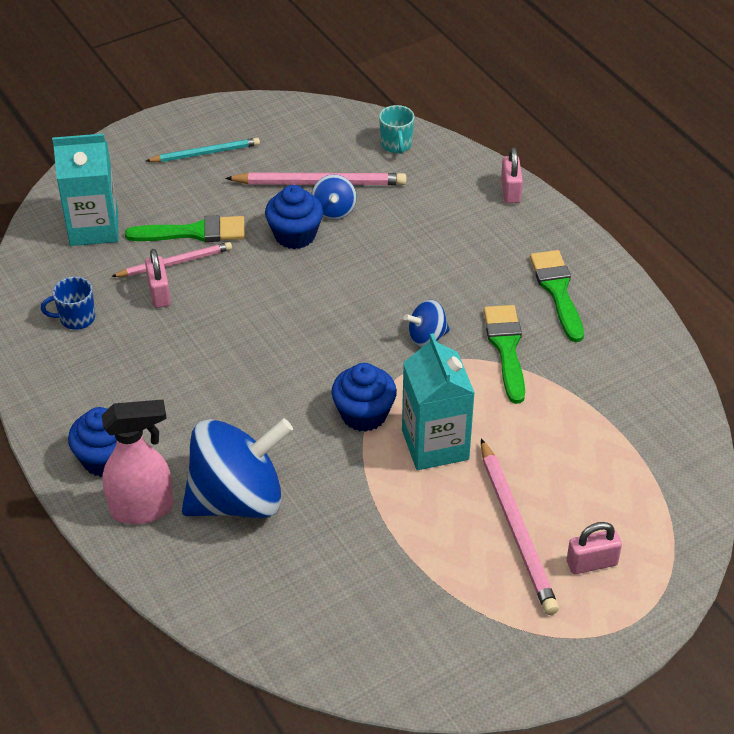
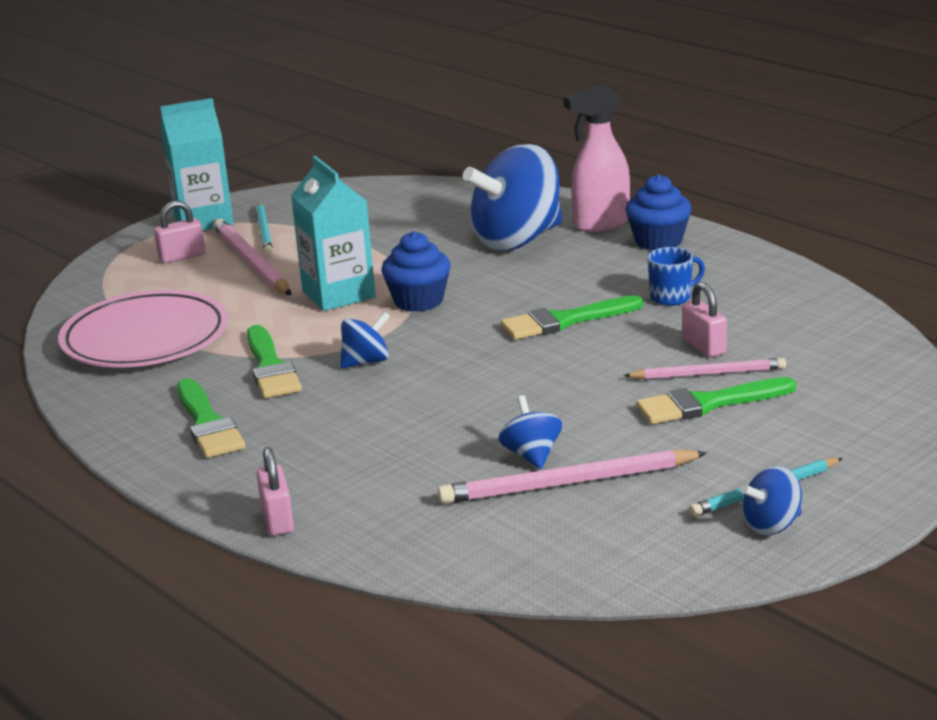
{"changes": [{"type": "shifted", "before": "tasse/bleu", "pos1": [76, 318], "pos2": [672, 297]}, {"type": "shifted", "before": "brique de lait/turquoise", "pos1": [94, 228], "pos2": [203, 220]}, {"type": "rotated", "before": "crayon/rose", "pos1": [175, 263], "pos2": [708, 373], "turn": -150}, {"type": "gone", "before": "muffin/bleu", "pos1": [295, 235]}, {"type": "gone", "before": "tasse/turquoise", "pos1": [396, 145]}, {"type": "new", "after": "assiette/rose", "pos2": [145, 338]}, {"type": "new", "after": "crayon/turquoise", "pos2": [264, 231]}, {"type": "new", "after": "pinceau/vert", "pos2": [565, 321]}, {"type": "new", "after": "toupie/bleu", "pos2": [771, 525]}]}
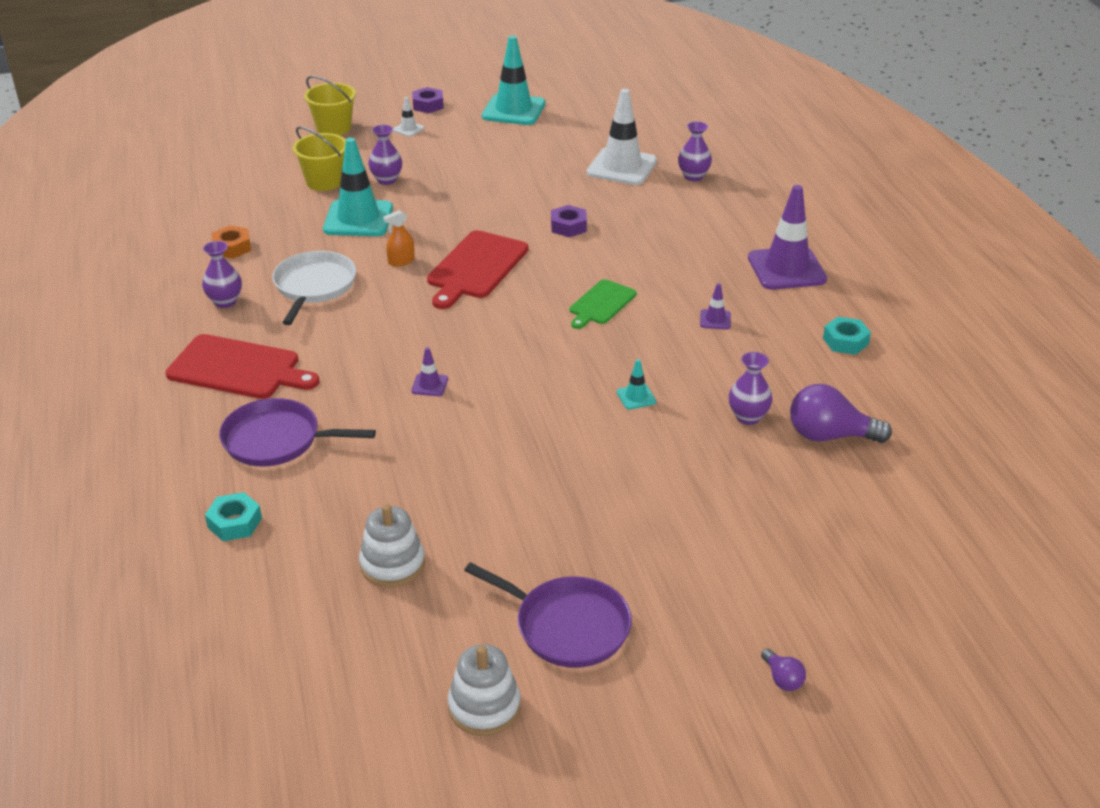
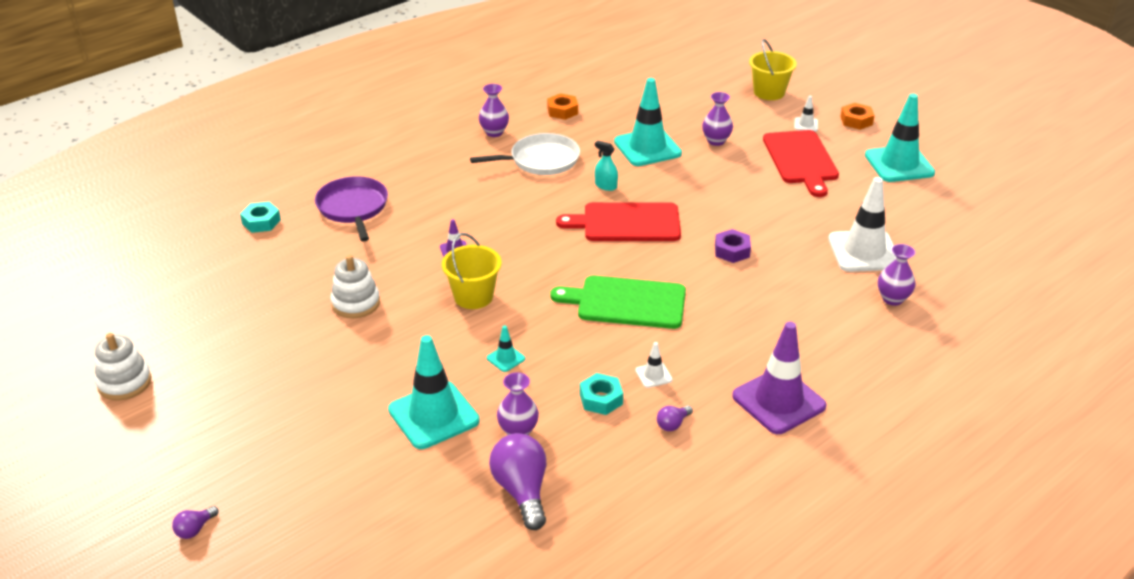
{"changes": [{"type": "shifted", "before": "planche à découper/rouge", "pos1": [238, 368], "pos2": [801, 160]}, {"type": "shifted", "before": "seau/jaune", "pos1": [324, 181], "pos2": [473, 296]}, {"type": "shifted", "before": "jouet à empiler/blanc", "pos1": [392, 564], "pos2": [356, 303]}, {"type": "repainted", "before": "vaporisateur/orange", "after": "vaporisateur/turquoise", "pos1": [401, 261], "pos2": [606, 186]}, {"type": "repainted", "before": "écrou/violet", "after": "écrou/orange", "pos1": [428, 105], "pos2": [856, 121]}, {"type": "gone", "before": "poêle/violet", "pos1": [567, 626]}, {"type": "scaled", "before": "planche à découper/vert", "pos1": [601, 304], "pos2": [626, 302], "scale": 1.63}, {"type": "repainted", "before": "cône de chantier/violet", "after": "cône de chantier/blanc", "pos1": [715, 320], "pos2": [653, 375]}, {"type": "shifted", "before": "écrou/turquoise", "pos1": [845, 341], "pos2": [601, 399]}, {"type": "new", "after": "cône de chantier/turquoise", "pos2": [433, 415]}, {"type": "new", "after": "ampoule/violet", "pos2": [673, 424]}]}
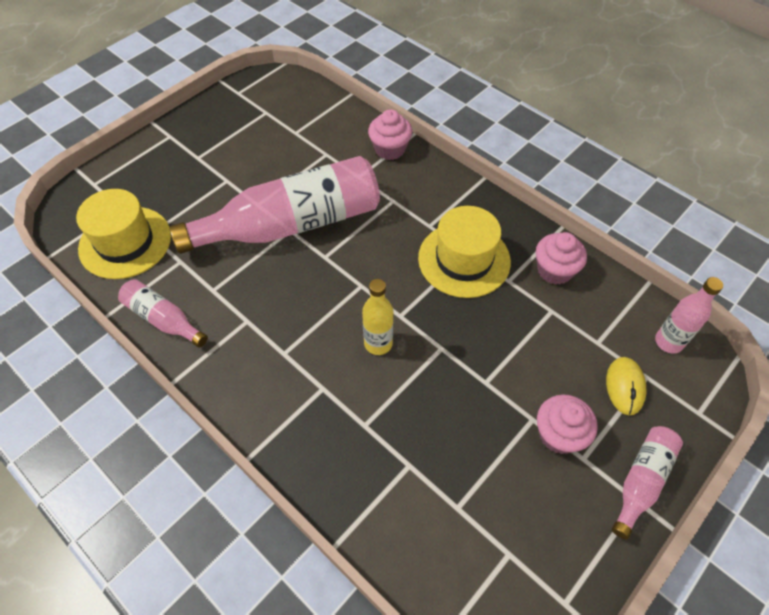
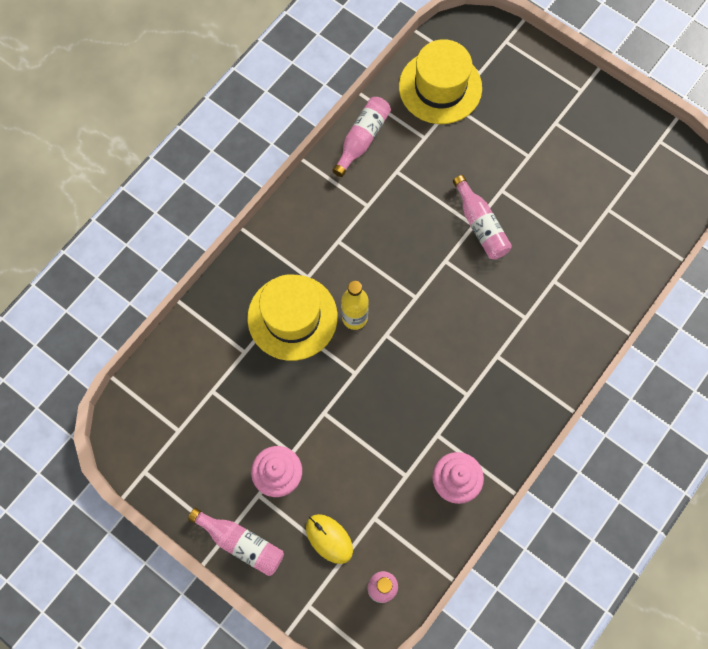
{"changes": [{"type": "scaled", "before": "bouteille/rose", "pos1": [291, 224], "pos2": [480, 225], "scale": 0.47}, {"type": "gone", "before": "muffin/rose", "pos1": [390, 149]}, {"type": "shifted", "before": "chapeau/jaune", "pos1": [464, 259], "pos2": [292, 317]}, {"type": "rotated", "before": "souris/jaune", "pos1": [624, 387], "pos2": [329, 539], "turn": 45}]}
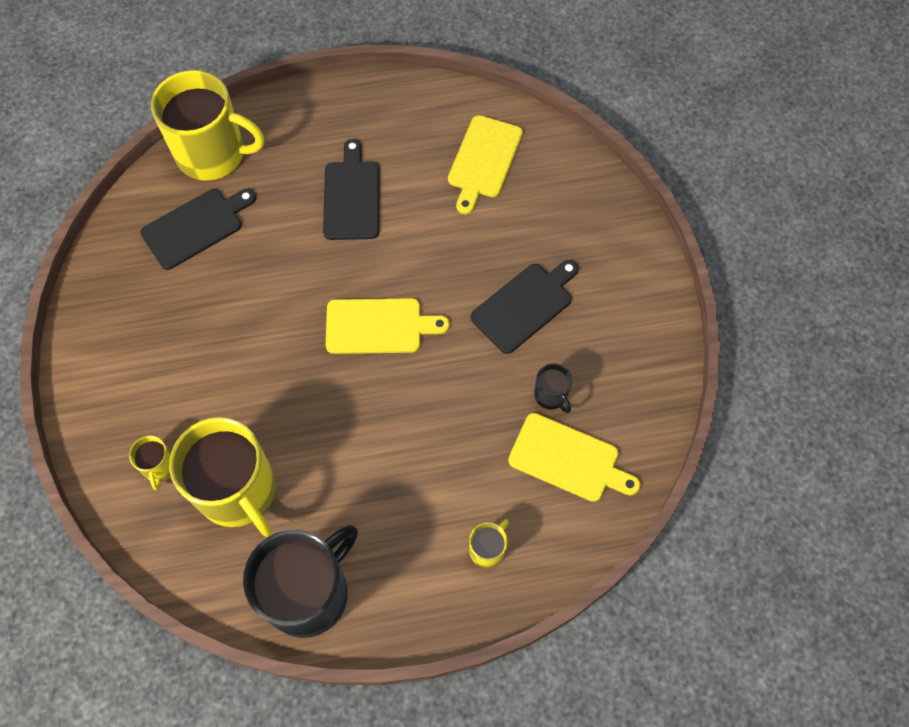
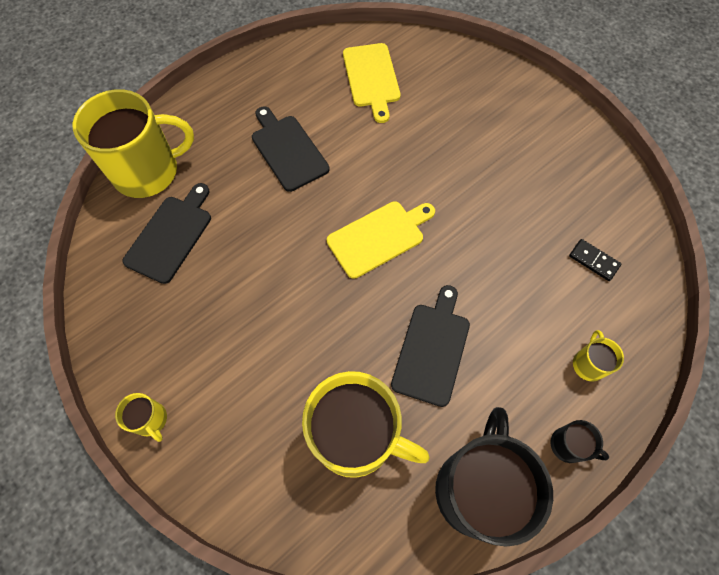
{"changes": [{"type": "shifted", "before": "tasse/jaune", "pos1": [159, 467], "pos2": [151, 420]}, {"type": "shifted", "before": "planche à découper/noir", "pos1": [525, 305], "pos2": [432, 349]}, {"type": "swapped", "before": "planche à découper/jaune", "after": "domino/noir", "pos1": [568, 459], "pos2": [593, 261]}, {"type": "shifted", "before": "tasse/noir", "pos1": [551, 395], "pos2": [568, 445]}]}
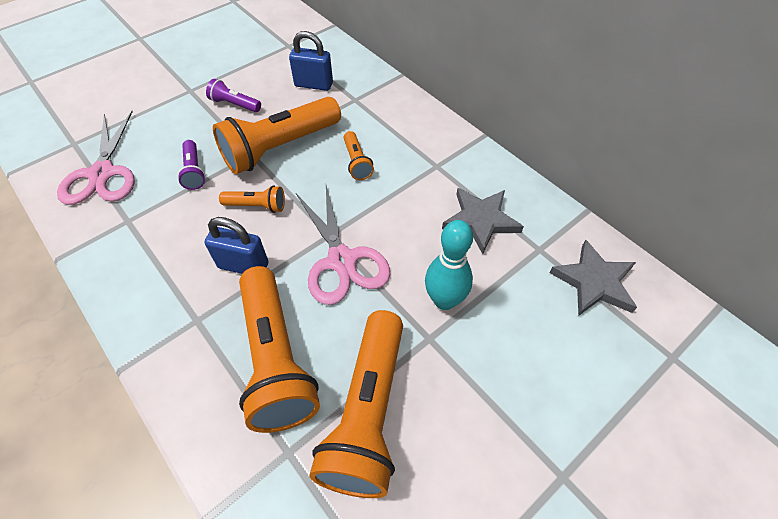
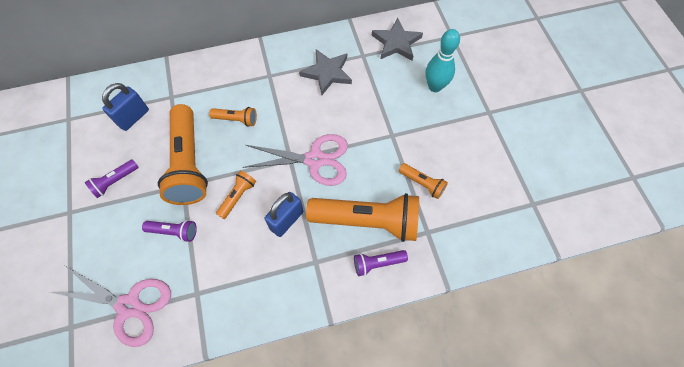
{"changes": [{"type": "scaled", "before": "lampe de poche/orange", "pos1": [368, 413], "pos2": [422, 183], "scale": 0.46}, {"type": "shifted", "before": "quille/turquoise", "pos1": [444, 300], "pos2": [435, 86]}, {"type": "new", "after": "lampe de poche/violet", "pos2": [377, 263]}]}
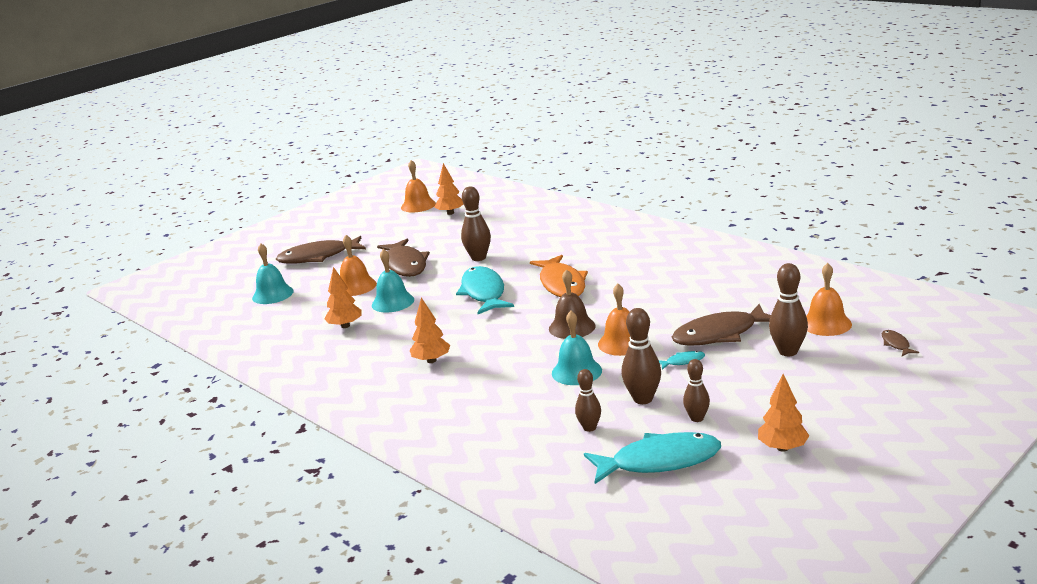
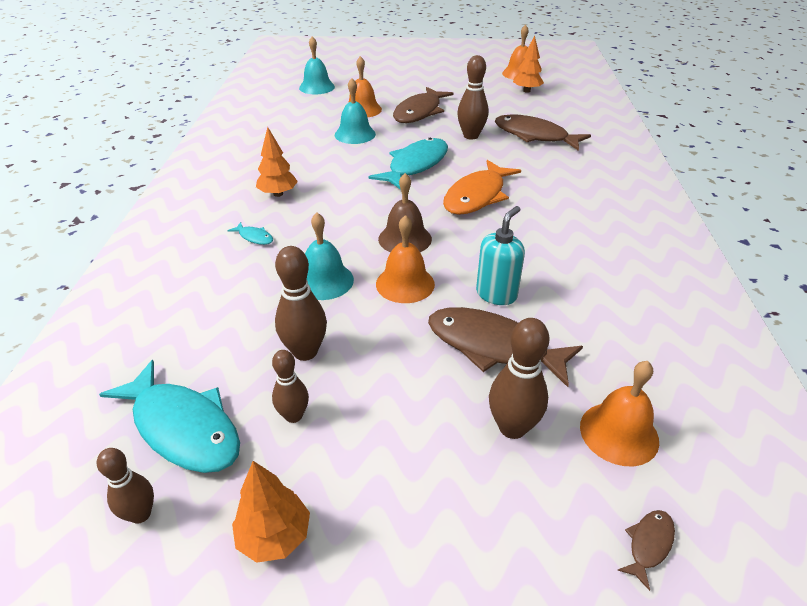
{"changes": [{"type": "shifted", "before": "poisson/marron", "pos1": [318, 257], "pos2": [534, 136]}, {"type": "gone", "before": "arbre/orange", "pos1": [345, 326]}, {"type": "shifted", "before": "quille/marron", "pos1": [589, 428], "pos2": [140, 514]}, {"type": "shifted", "before": "poisson/turquoise", "pos1": [683, 361], "pos2": [254, 237]}, {"type": "new", "after": "distributeur de savon/turquoise", "pos2": [496, 294]}]}
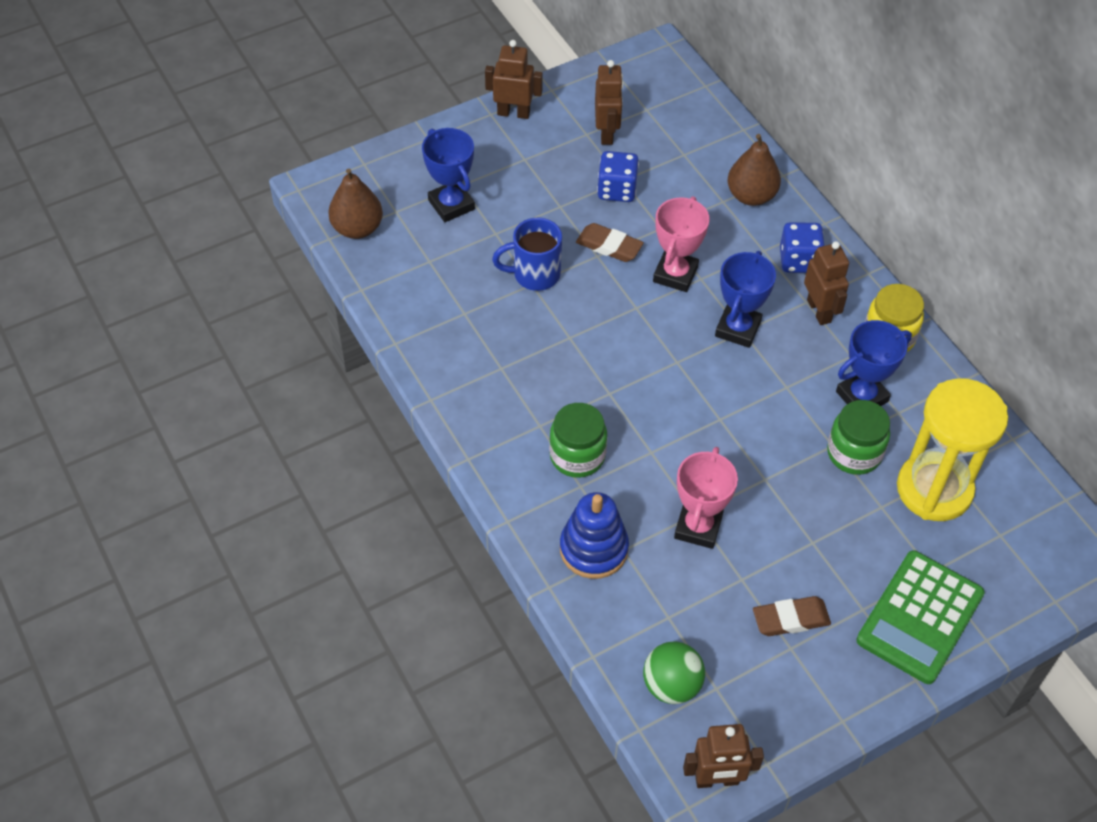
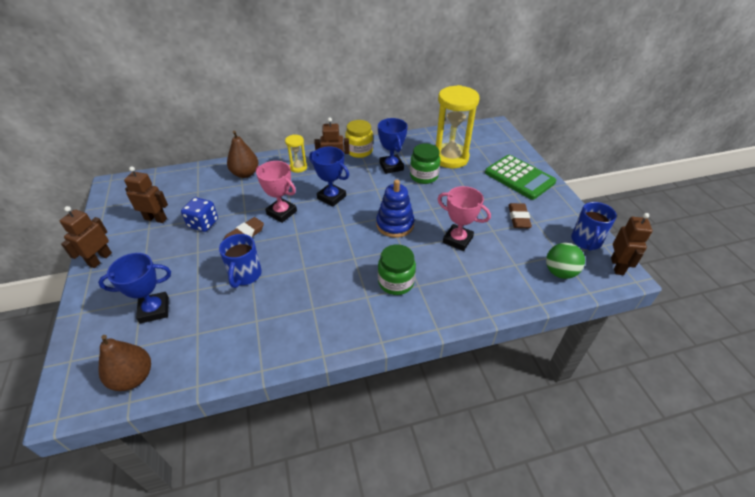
{"changes": [{"type": "shifted", "before": "jouet à empiler/bleu", "pos1": [593, 549], "pos2": [395, 224]}, {"type": "swapped", "before": "dé/bleu", "after": "sablier/jaune", "pos1": [799, 260], "pos2": [298, 167]}, {"type": "new", "after": "tasse/bleu", "pos2": [586, 241]}]}
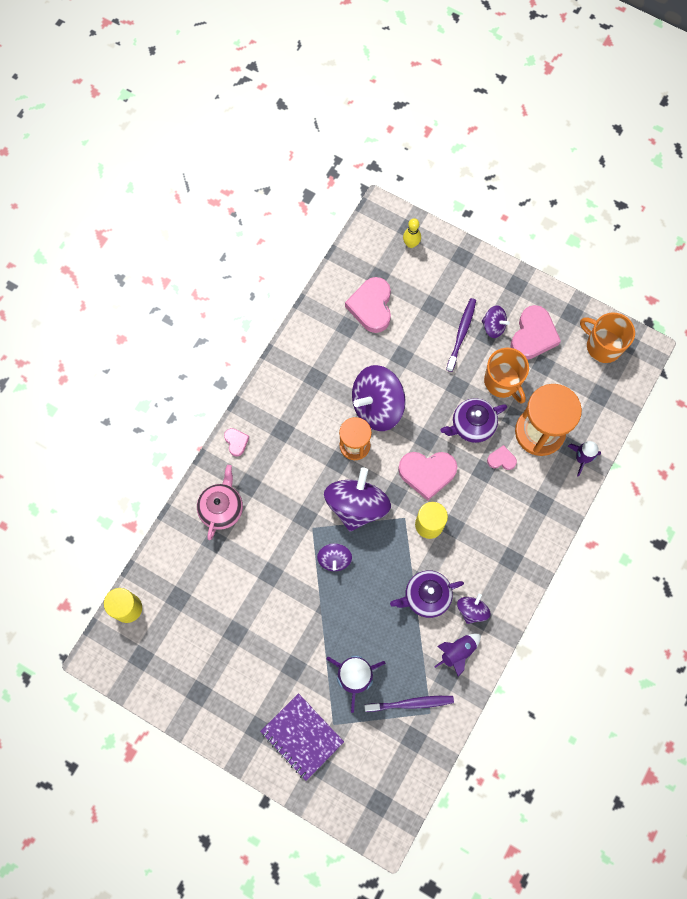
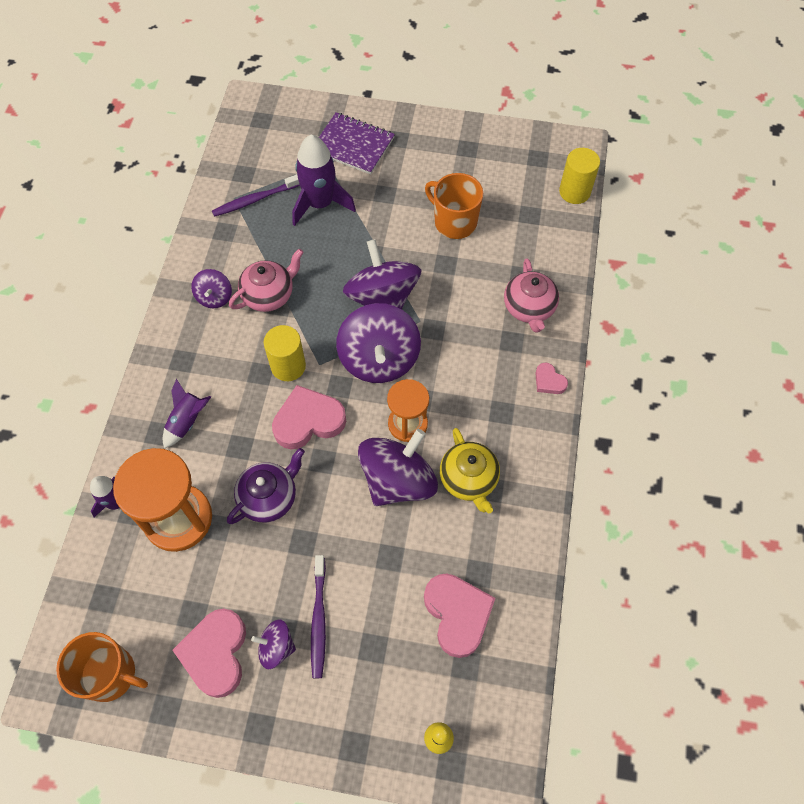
{"changes": [{"type": "scaled", "before": "toupie/violet", "pos1": [334, 559], "pos2": [382, 298], "scale": 1.97}, {"type": "repainted", "before": "théière/violet", "after": "théière/rose", "pos1": [426, 596], "pos2": [269, 295]}, {"type": "shifted", "before": "fusée/violet", "pos1": [457, 652], "pos2": [187, 422]}, {"type": "shifted", "before": "tasse/orange", "pos1": [502, 382], "pos2": [454, 222]}, {"type": "gone", "before": "cœur/rose", "pos1": [501, 459]}, {"type": "new", "after": "théière/jaune", "pos2": [469, 480]}]}
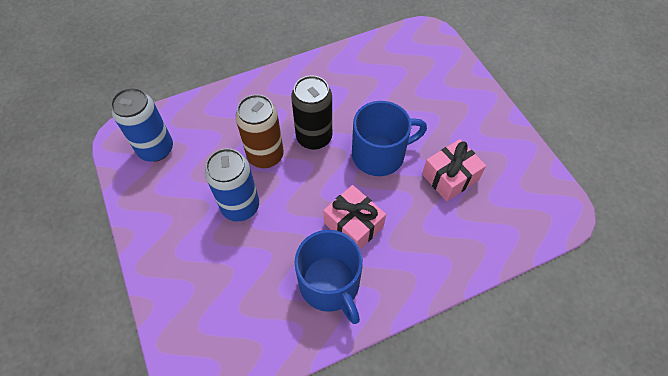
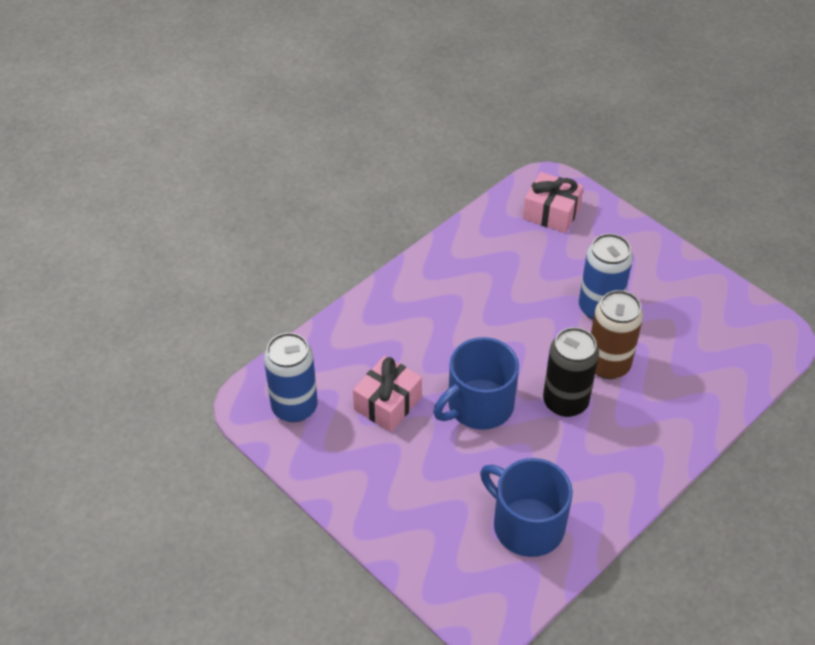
{"changes": [{"type": "shifted", "before": "canette/bleu", "pos1": [156, 149], "pos2": [294, 407]}, {"type": "shifted", "before": "tasse/bleu", "pos1": [330, 284], "pos2": [527, 525]}, {"type": "shifted", "before": "cadeau/rose", "pos1": [353, 225], "pos2": [551, 213]}]}
